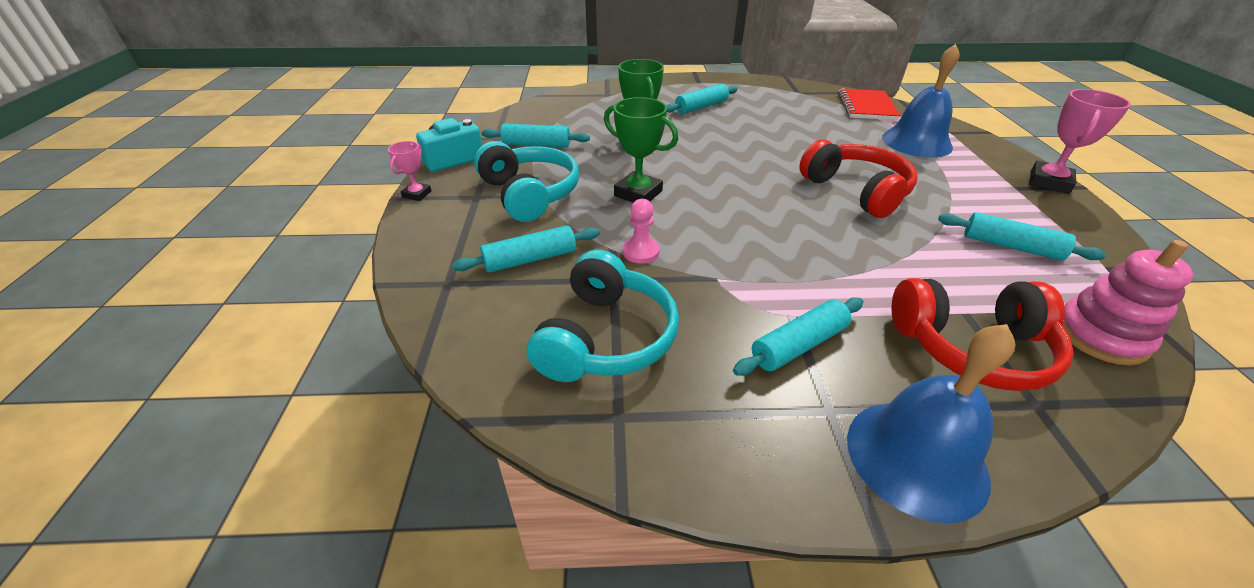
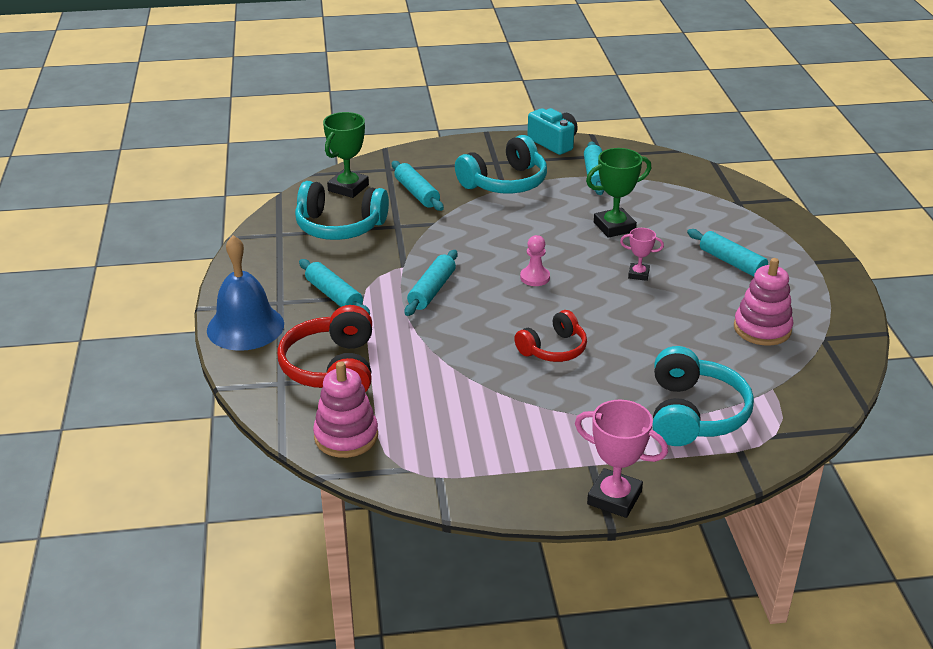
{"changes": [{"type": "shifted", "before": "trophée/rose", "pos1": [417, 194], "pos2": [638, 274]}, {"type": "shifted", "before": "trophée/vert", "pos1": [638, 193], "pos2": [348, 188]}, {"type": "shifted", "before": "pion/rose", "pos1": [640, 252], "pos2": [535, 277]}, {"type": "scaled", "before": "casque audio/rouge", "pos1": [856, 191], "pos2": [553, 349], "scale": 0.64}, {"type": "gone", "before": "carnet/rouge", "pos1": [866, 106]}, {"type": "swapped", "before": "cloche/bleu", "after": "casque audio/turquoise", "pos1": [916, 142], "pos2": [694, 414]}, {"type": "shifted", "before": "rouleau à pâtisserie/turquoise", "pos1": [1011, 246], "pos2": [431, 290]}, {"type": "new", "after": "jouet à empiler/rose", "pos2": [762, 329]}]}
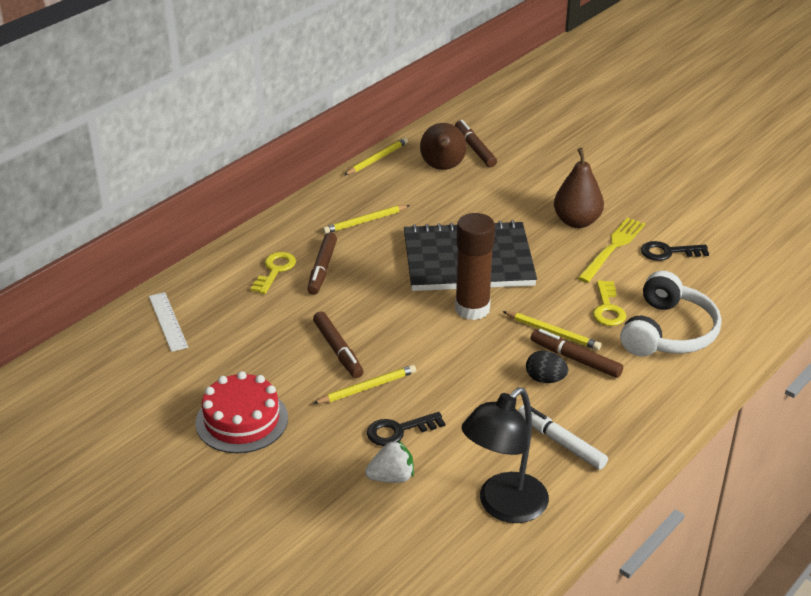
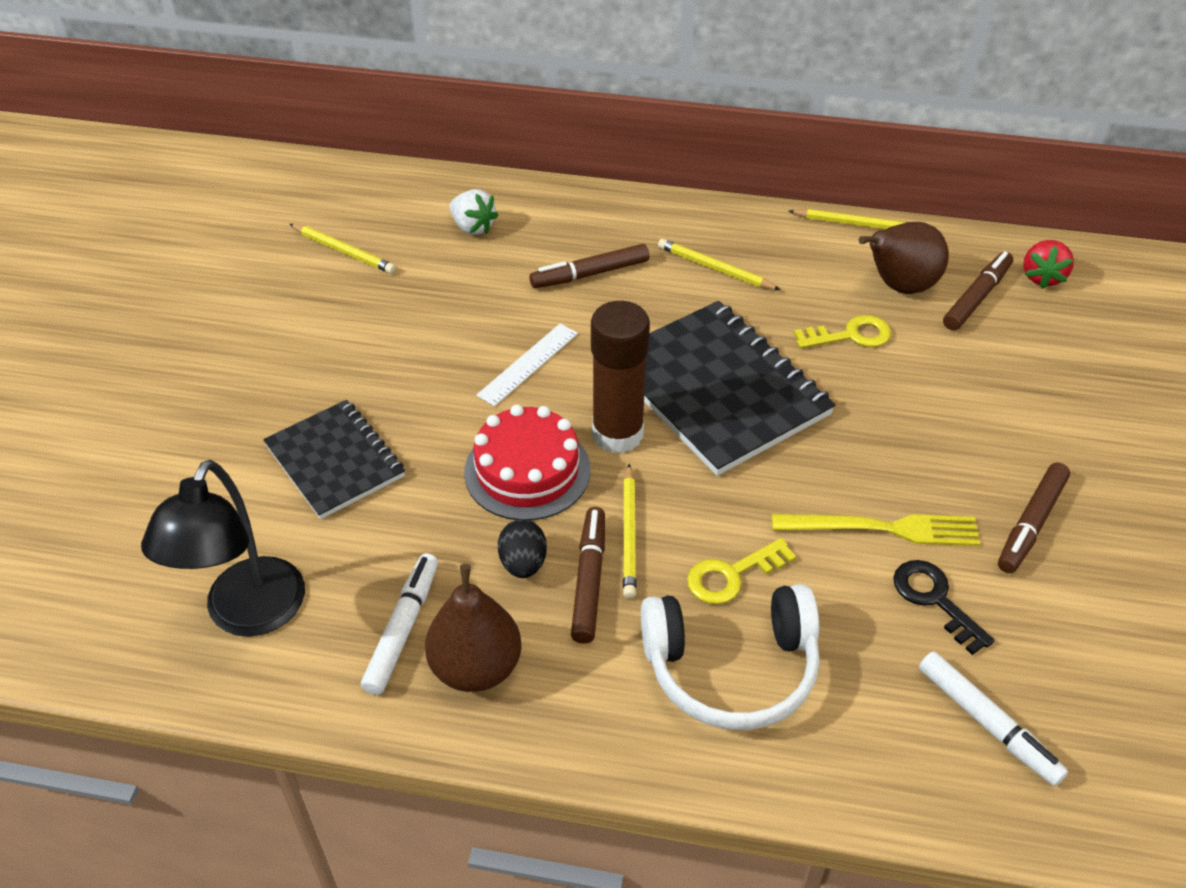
{"changes": [{"type": "shifted", "before": "règle/blanc", "pos1": [167, 321], "pos2": [528, 364]}, {"type": "shifted", "before": "gâteau/rouge", "pos1": [242, 420], "pos2": [527, 471]}, {"type": "shifted", "before": "clé/jaune", "pos1": [275, 270], "pos2": [850, 335]}, {"type": "shifted", "before": "feutre/marron", "pos1": [338, 350], "pos2": [1031, 524]}, {"type": "shifted", "before": "crayon/jaune", "pos1": [367, 387], "pos2": [344, 251]}, {"type": "shifted", "before": "fraise/blanc", "pos1": [391, 477], "pos2": [473, 227]}, {"type": "swapped", "before": "clé/noir", "after": "carnet/noir", "pos1": [399, 431], "pos2": [335, 461]}, {"type": "rotated", "before": "lampe/noir", "pos1": [503, 506], "pos2": [247, 615], "turn": -90}, {"type": "shifted", "before": "poire/marron", "pos1": [577, 221], "pos2": [476, 667]}, {"type": "new", "after": "feutre/blanc", "pos2": [987, 723]}, {"type": "new", "after": "fraise/rouge", "pos2": [1042, 277]}]}
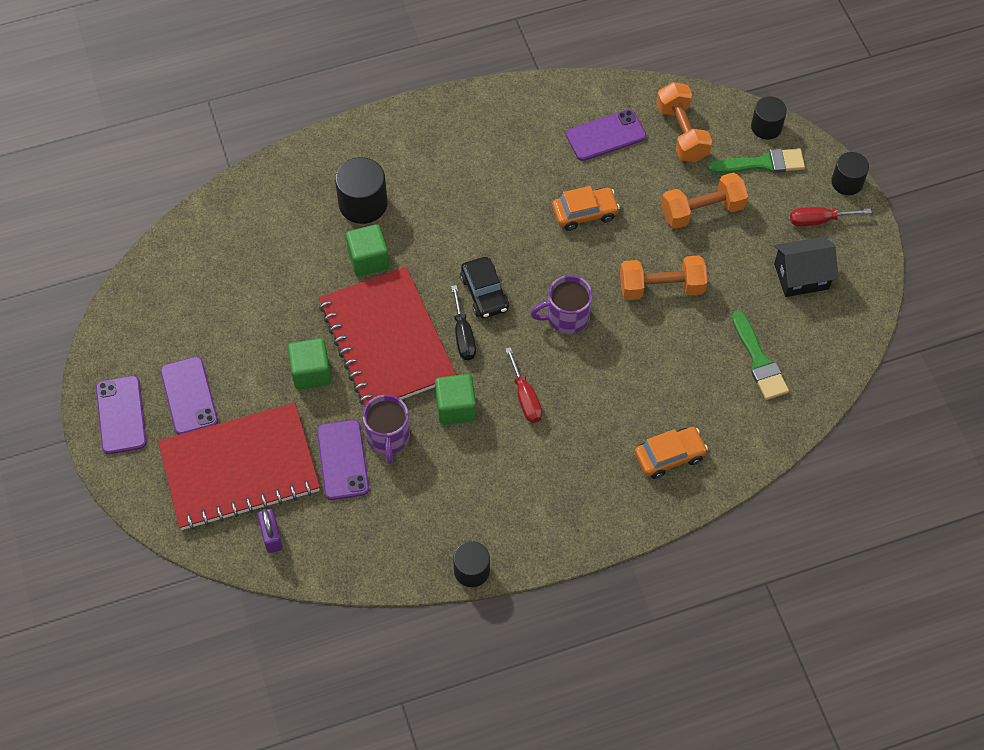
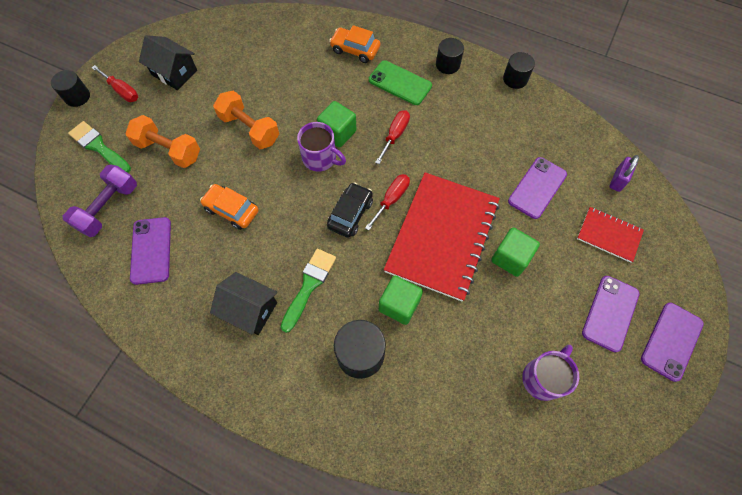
{"changes": [{"type": "scaled", "before": "carnet/rouge", "pos1": [239, 468], "pos2": [609, 235], "scale": 0.48}, {"type": "shifted", "before": "tasse/violet", "pos1": [388, 437], "pos2": [543, 378]}, {"type": "shifted", "before": "cube/vert", "pos1": [456, 407], "pos2": [337, 133]}, {"type": "repainted", "before": "tournevis/noir", "after": "tournevis/rouge", "pos1": [463, 335], "pos2": [391, 199]}, {"type": "rotated", "before": "téléphone/violet", "pos1": [605, 135], "pos2": [151, 250], "turn": 60}, {"type": "repainted", "before": "haltère/orange", "after": "haltère/violet", "pos1": [682, 133], "pos2": [109, 208]}, {"type": "shifted", "before": "pinceau/vert", "pos1": [759, 360], "pos2": [309, 286]}, {"type": "shifted", "before": "cylindre/noir", "pos1": [766, 127], "pos2": [447, 64]}, {"type": "new", "after": "maison/noir", "pos2": [250, 309]}, {"type": "new", "after": "téléphone/vert", "pos2": [400, 83]}]}
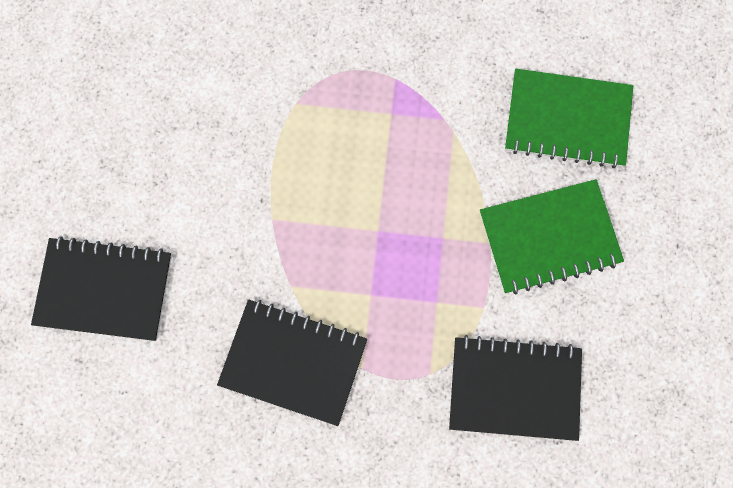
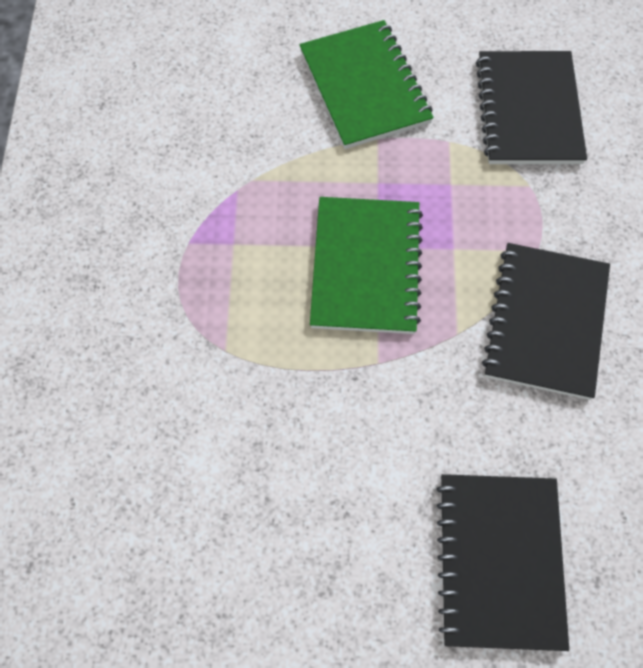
{"changes": [{"type": "shifted", "before": "carnet/vert", "pos1": [567, 120], "pos2": [365, 267]}]}
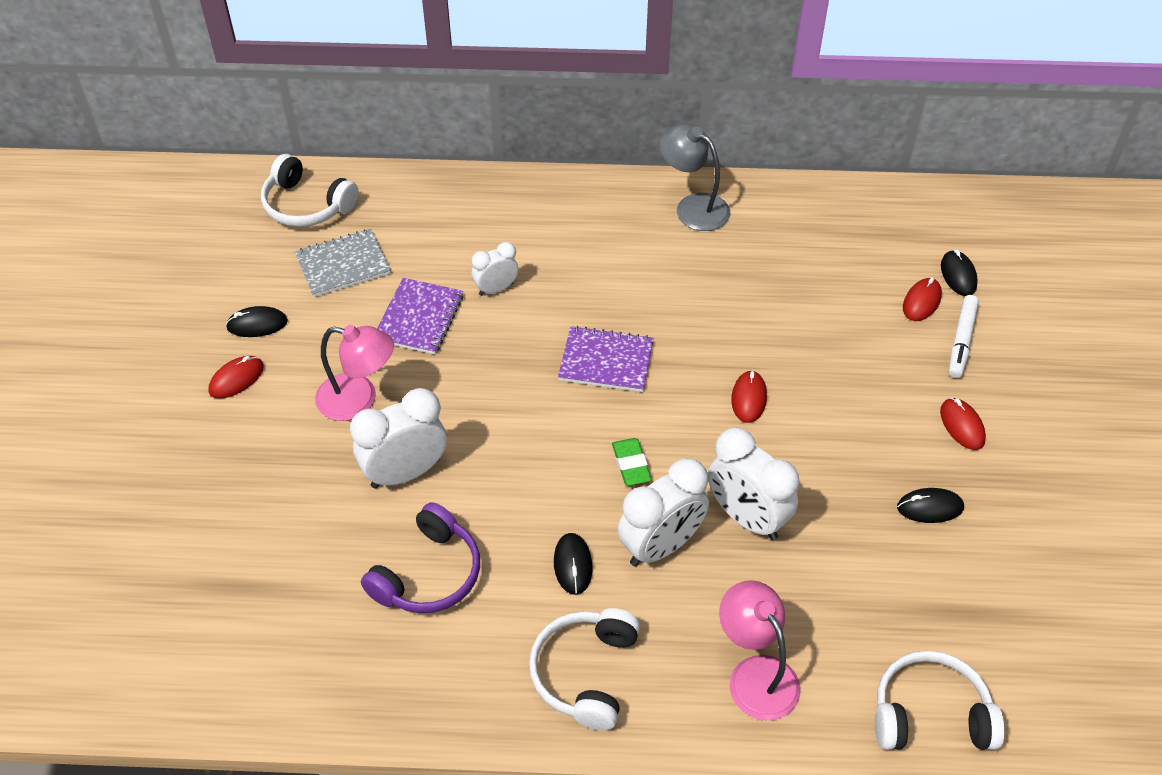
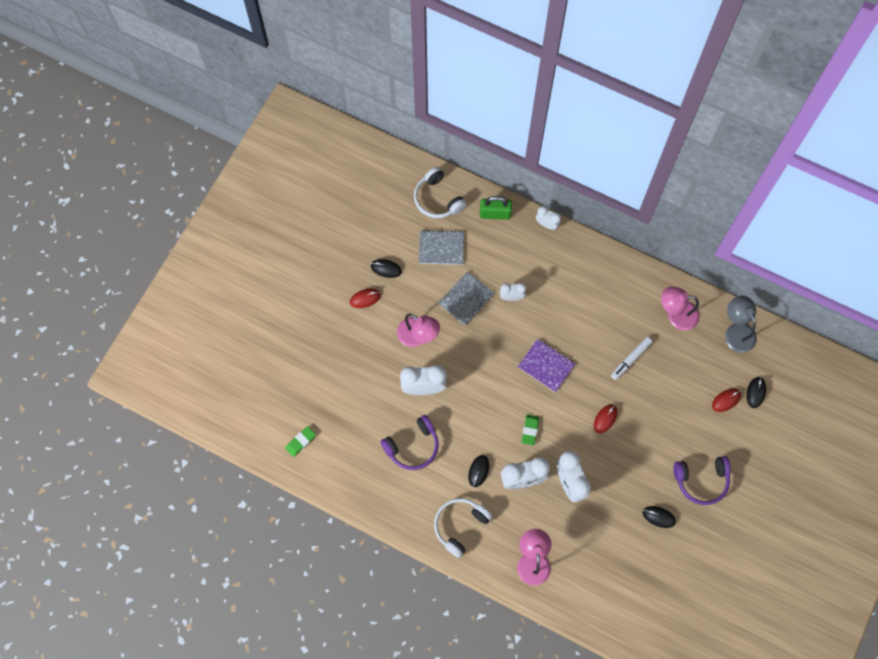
{"changes": [{"type": "repainted", "before": "carnet/violet", "after": "carnet/gris", "pos1": [419, 318], "pos2": [466, 299]}, {"type": "shifted", "before": "lampe/gris", "pos1": [693, 207], "pos2": [736, 331]}, {"type": "gone", "before": "casque audio/blanc", "pos1": [930, 714]}, {"type": "swapped", "before": "souris/rouge", "after": "casque audio/violet", "pos1": [962, 426], "pos2": [701, 481]}, {"type": "shifted", "before": "feutre/blanc", "pos1": [961, 341], "pos2": [630, 359]}, {"type": "new", "after": "gomme/vert", "pos2": [300, 442]}, {"type": "new", "after": "cadenas/vert", "pos2": [495, 214]}, {"type": "new", "after": "réveil/blanc", "pos2": [547, 224]}, {"type": "new", "after": "lampe/rose", "pos2": [676, 315]}]}
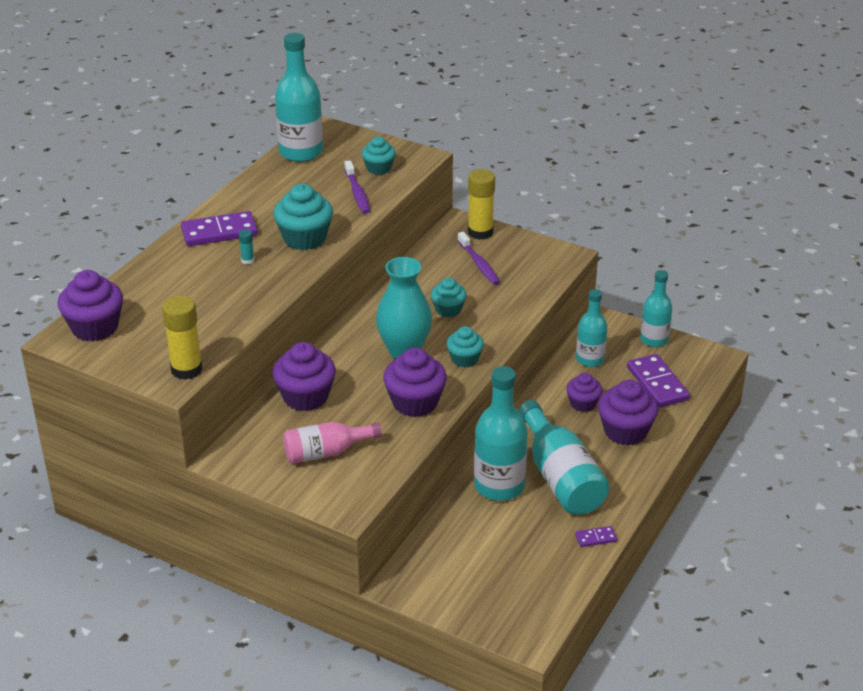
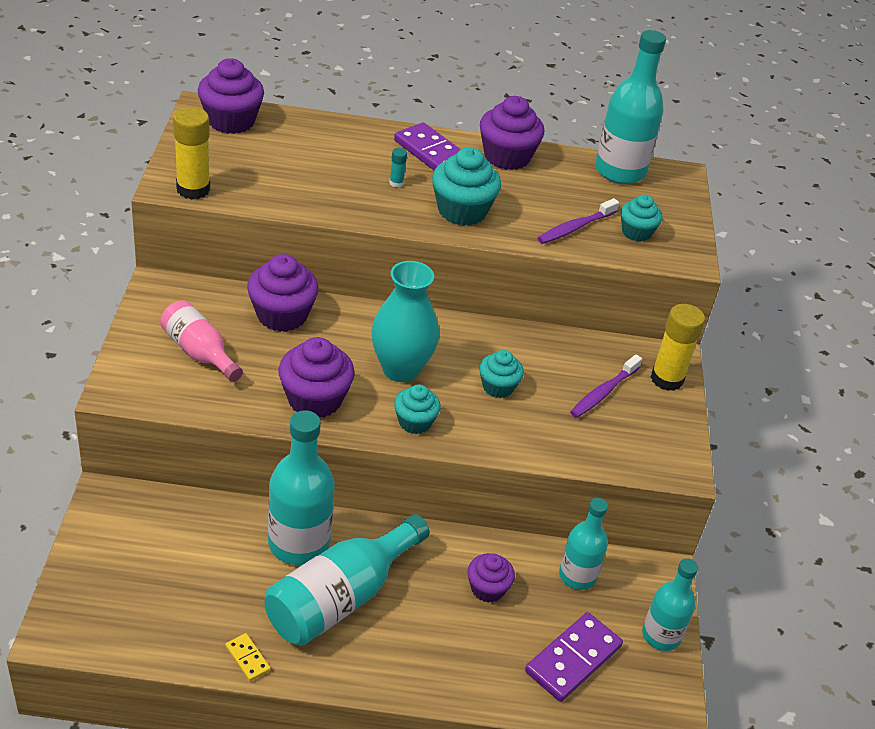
{"changes": [{"type": "repainted", "before": "domino/violet", "after": "domino/jaune", "pos1": [595, 538], "pos2": [247, 658]}, {"type": "shifted", "before": "muffin/violet", "pos1": [625, 431], "pos2": [507, 157]}]}
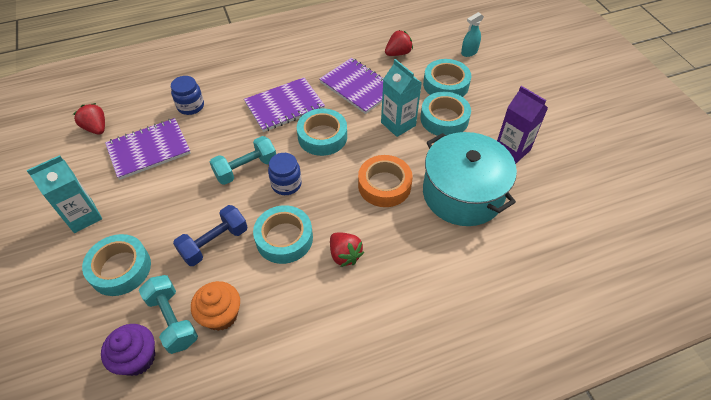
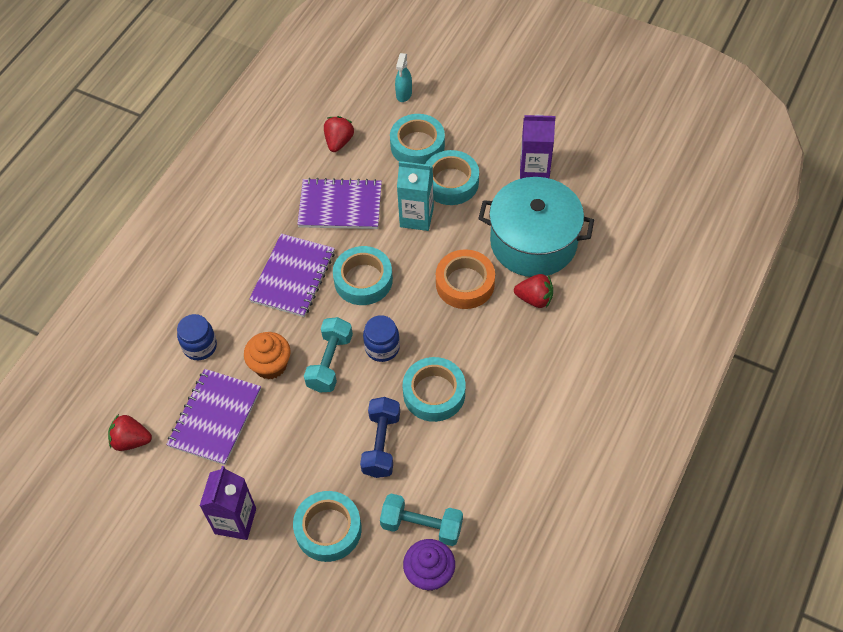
{"changes": [{"type": "repainted", "before": "brique de lait/turquoise", "after": "brique de lait/violet", "pos1": [83, 216], "pos2": [235, 521]}, {"type": "shifted", "before": "muffin/orange", "pos1": [221, 315], "pos2": [270, 365]}, {"type": "shifted", "before": "fraise/rouge", "pos1": [345, 255], "pos2": [534, 299]}]}
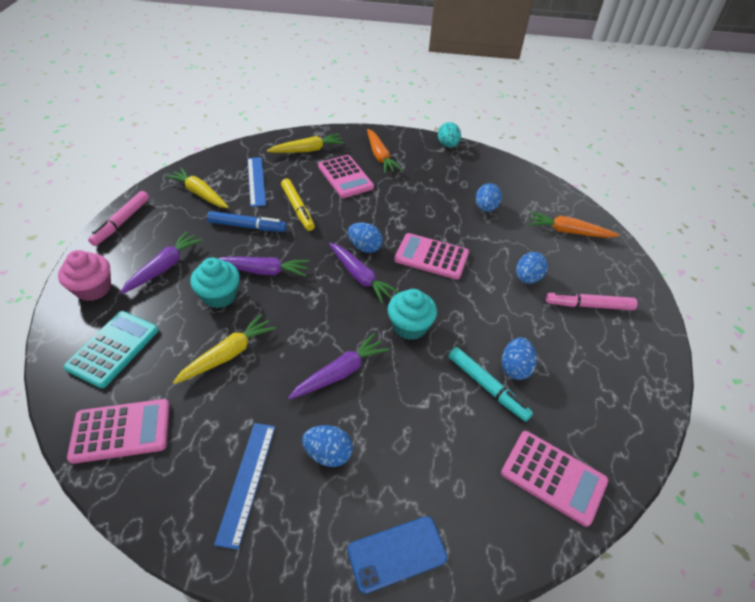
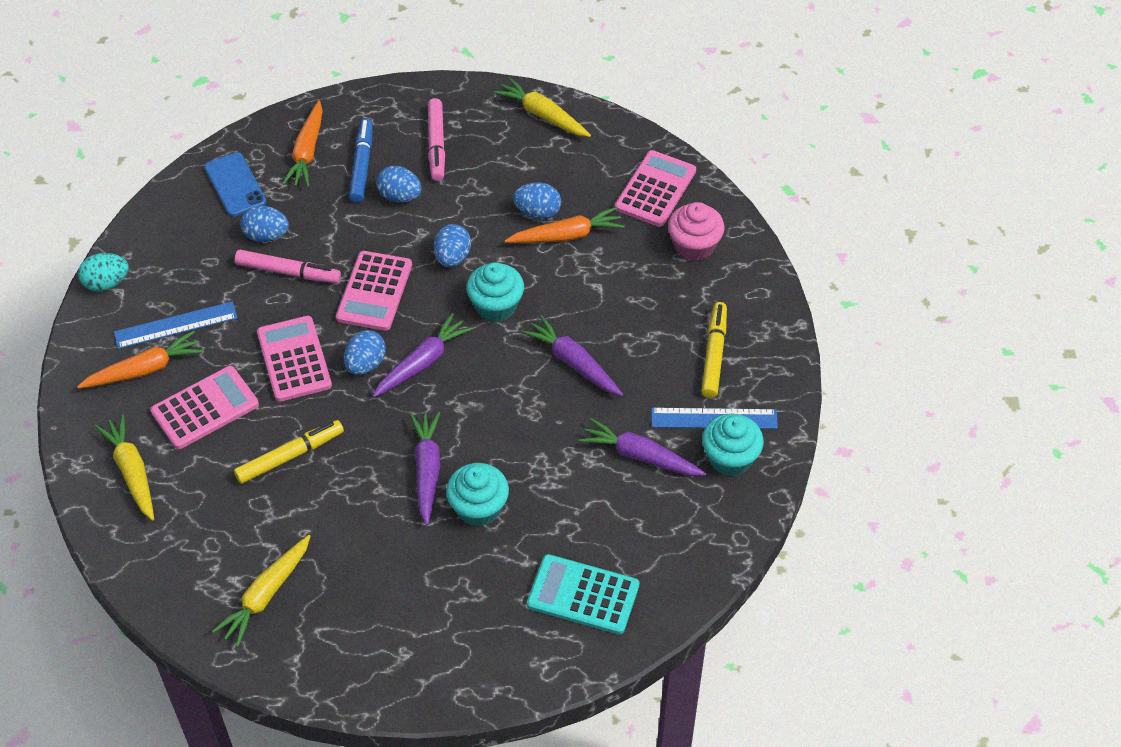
{"changes": [{"type": "shifted", "before": "muffin/rose", "pos1": [93, 288], "pos2": [694, 245]}, {"type": "shifted", "before": "calculatrice/rose", "pos1": [121, 431], "pos2": [294, 359]}, {"type": "shifted", "before": "feutre/rose", "pos1": [122, 222], "pos2": [288, 272]}, {"type": "shifted", "before": "carotte/violet", "pos1": [164, 267], "pos2": [640, 456]}, {"type": "shifted", "before": "carotte/jaune", "pos1": [228, 354], "pos2": [542, 115]}, {"type": "shifted", "before": "feutre/bleu", "pos1": [247, 226], "pos2": [362, 165]}, {"type": "shifted", "before": "règle/bleu", "pos1": [256, 181], "pos2": [176, 325]}, {"type": "shifted", "before": "œuf/bleu", "pos1": [328, 453], "pos2": [452, 258]}, {"type": "shifted", "before": "téléphone/bleu", "pos1": [397, 554], "pos2": [235, 185]}, {"type": "swapped", "before": "feutre/turquoise", "after": "carotte/orange", "pos1": [487, 387], "pos2": [566, 235]}, {"type": "new", "after": "feutre/jaune", "pos2": [714, 354]}, {"type": "new", "after": "muffin/turquoise", "pos2": [730, 458]}]}
